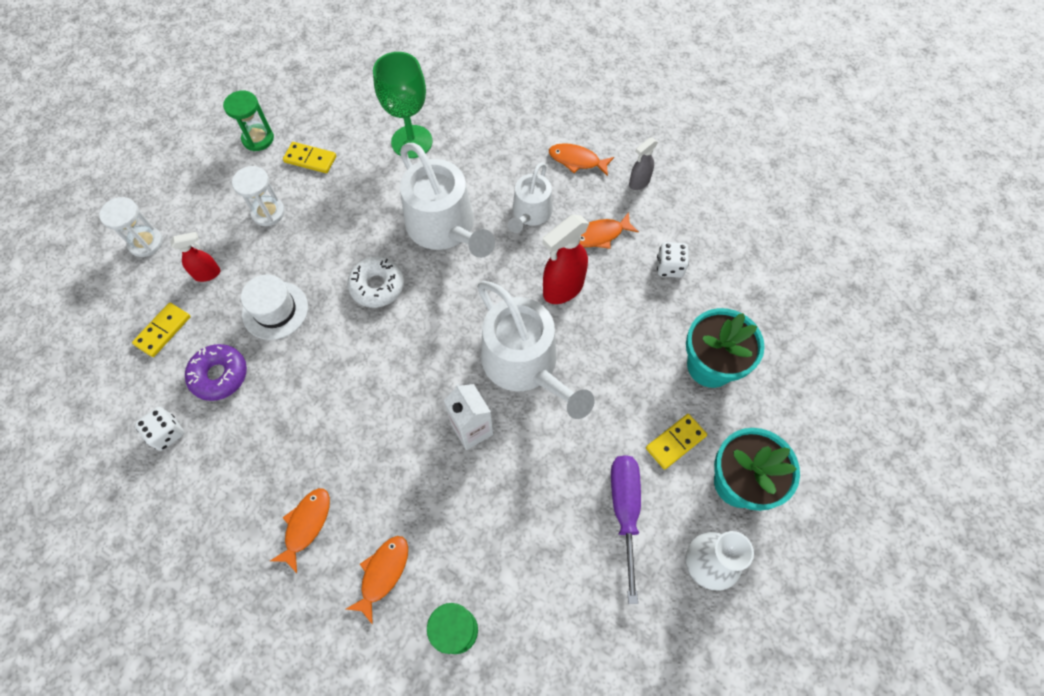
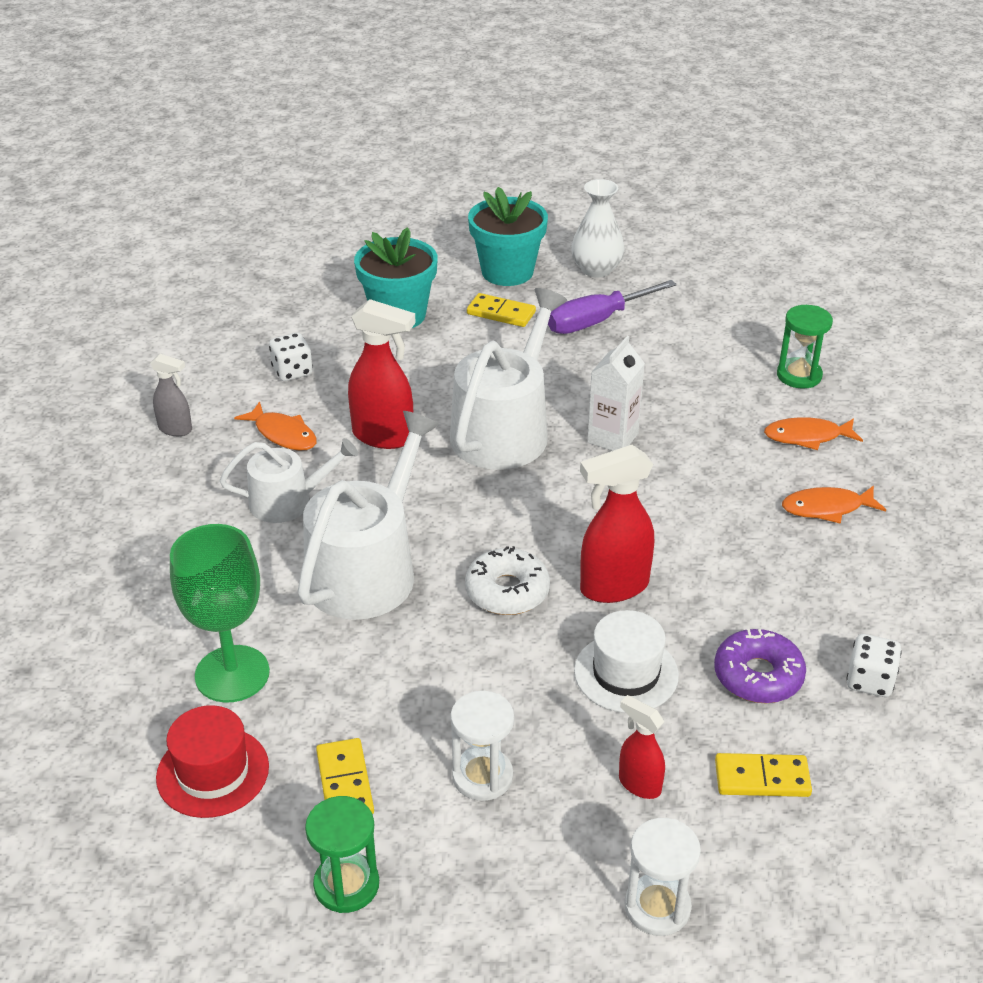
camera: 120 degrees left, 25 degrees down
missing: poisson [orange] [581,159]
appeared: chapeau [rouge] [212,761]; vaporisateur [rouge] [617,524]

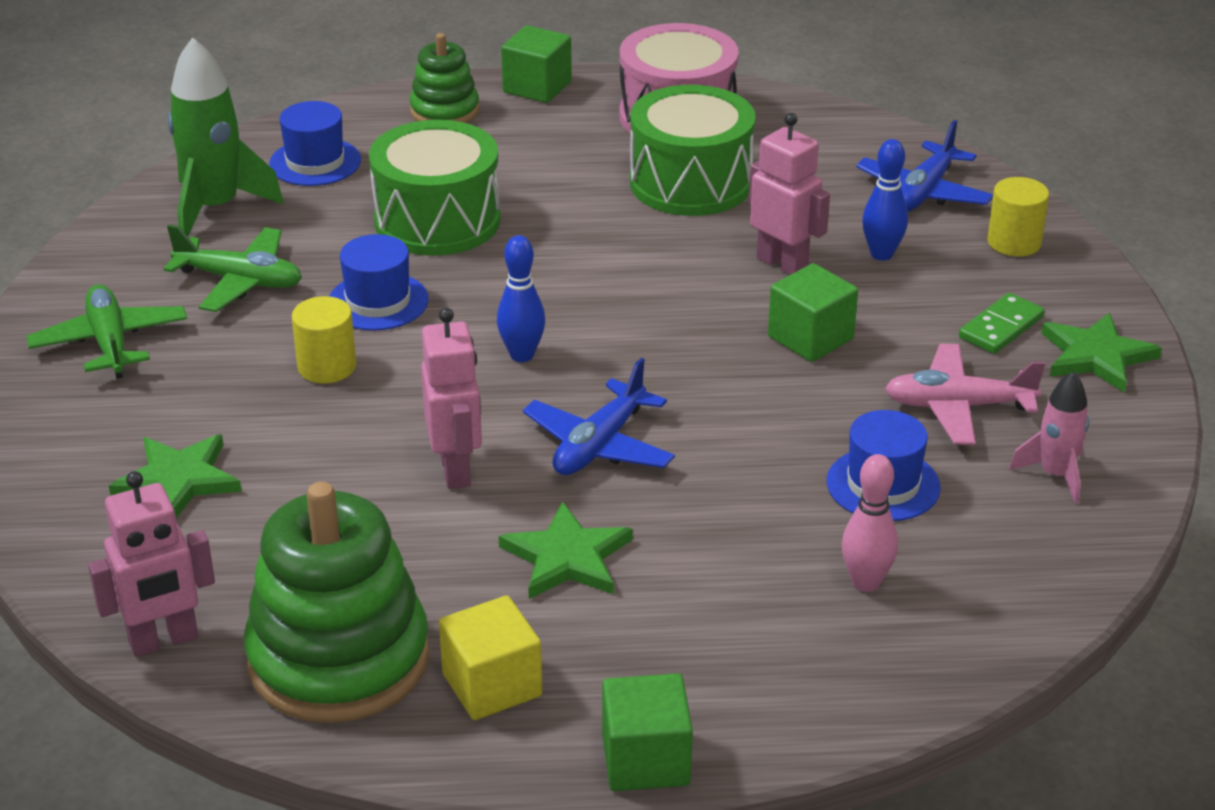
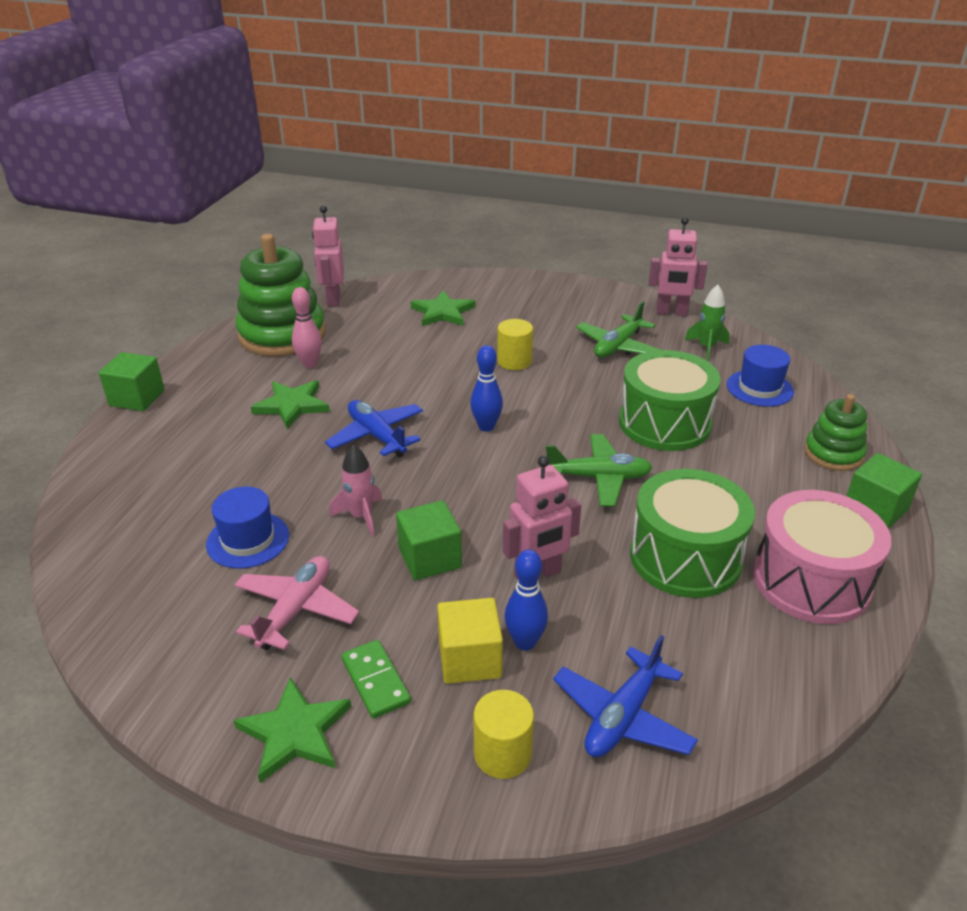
camera: 110 degrees right, 0 degrees up
missing: chapeau [bleu] [379,282]
relocated: avion [vert] [106,331] to [599,470]; robot [rose] [451,398] to [678,266]; cube [jaune] [490,657] to [470,641]; quille [rose] [870,523] to [307,327]; fusée [rose] [1049,438] to [355,490]
spun: avion [bleu] [924,165] = [625,696] 105 degrees counterclockwise
size: fusée [vert] [226,137] = [707,323] x0.57

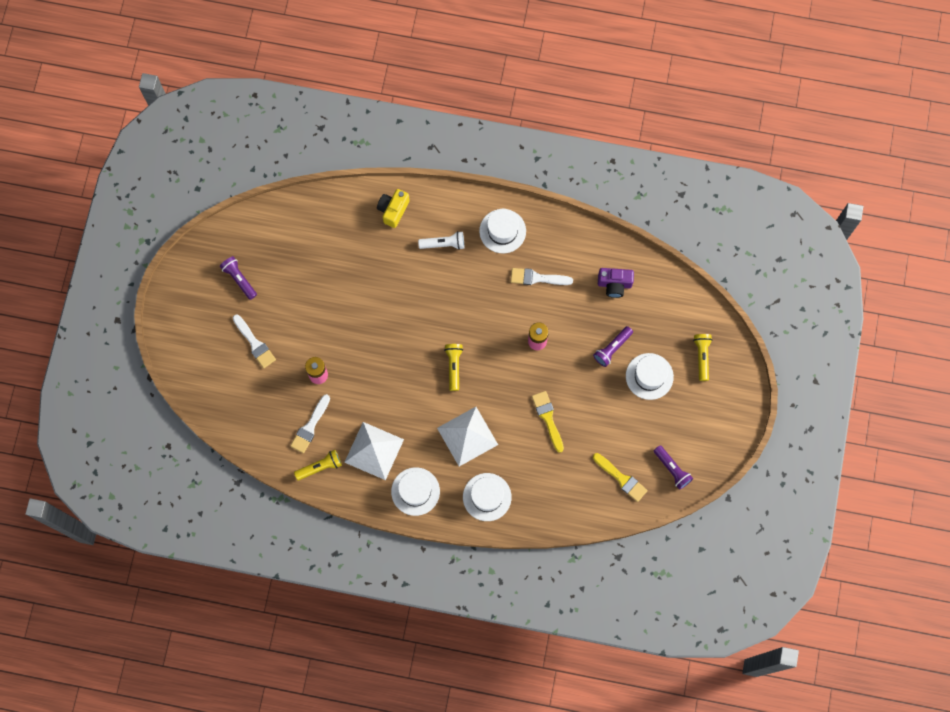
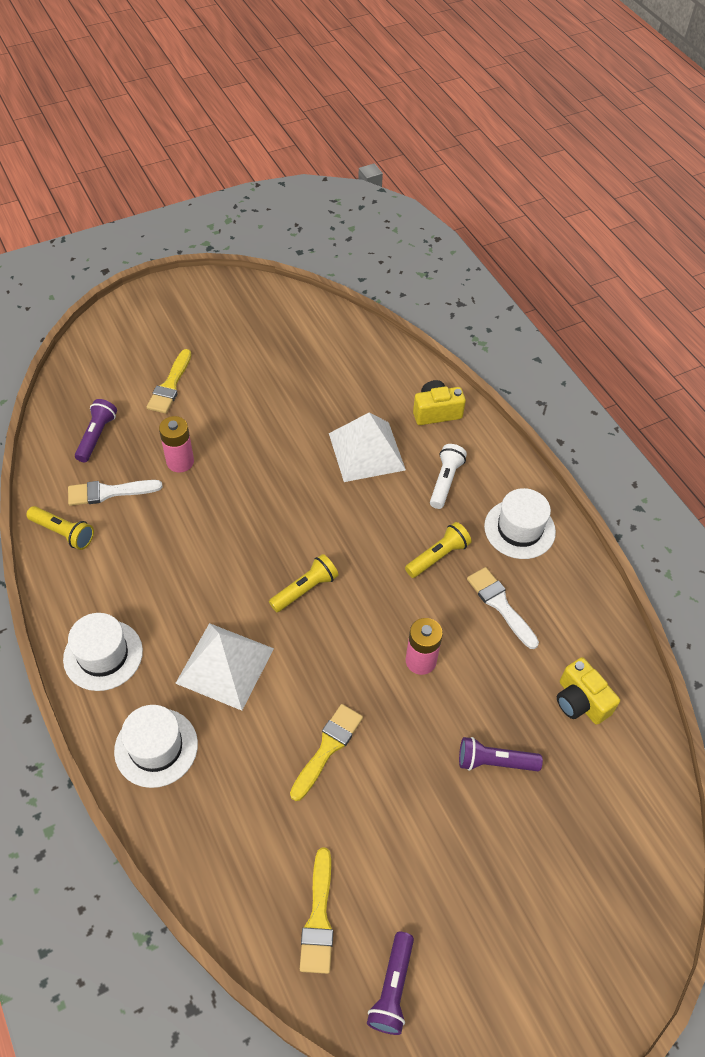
camera: 50 degrees right, 20 degrees down
missing: chapeau [blanc] [650,376]
relocated: lampe de poche [violet] [238,278] to [96,431]; pyramide [blanc] [374,451] to [367,447]; lampe de poche [jaune] [702,357] to [438,550]
colour: pinceau [blanc] [254,341] to pinceau [jaune] [169,381]; appareil photo [violet] [616,283] to appareil photo [jaune] [588,691]
spun: lampe de poche [blanc] [441,240] = [448,476] 120 degrees counterclockwise

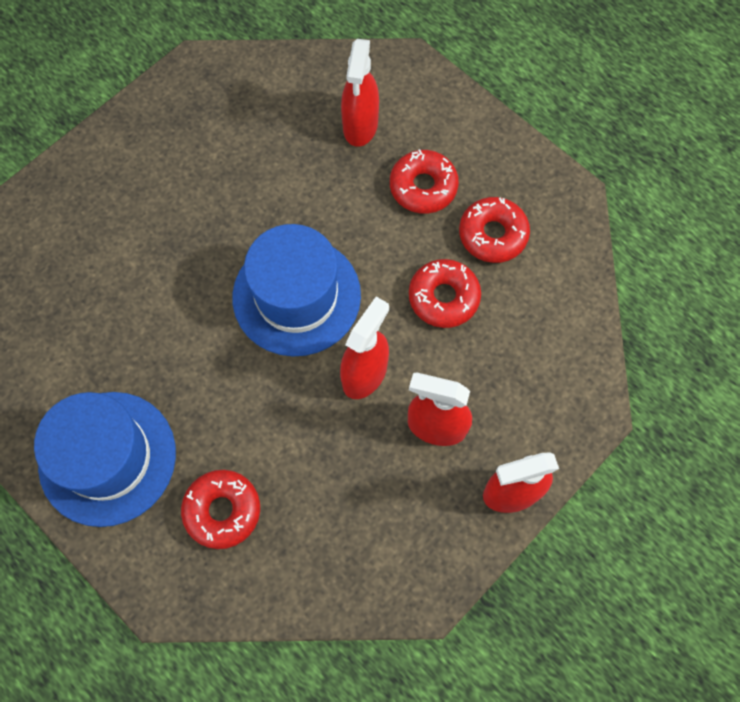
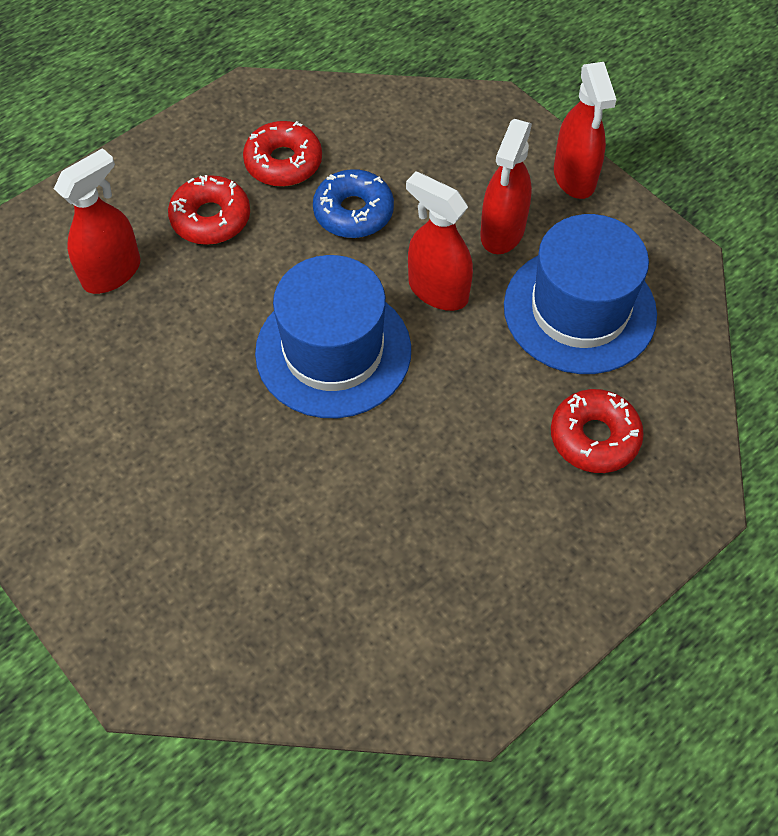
camera: 85 degrees left, 10 degrees down
relocated: chapeau [bleu] [105,459] to [580,294]
colour: beignet [rouge] [445,293] to beignet [bleu] [353,203]
spun: vaporisateur [rouge] [360,93] = [97,221] 60 degrees counterclockwise

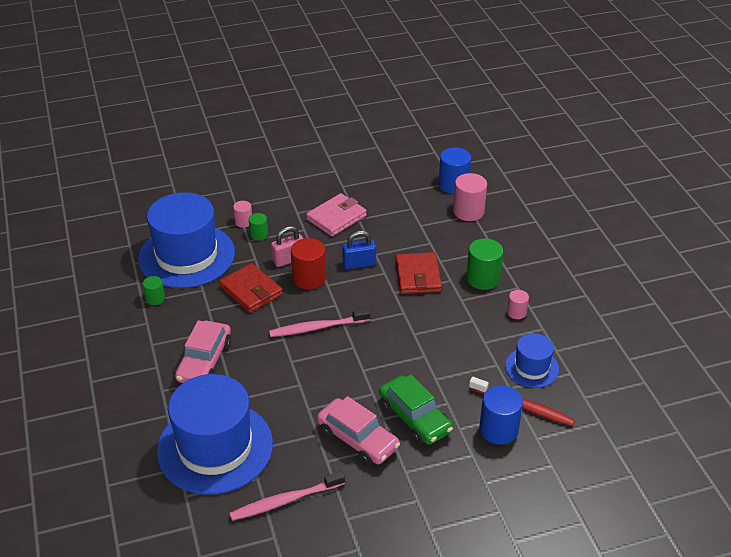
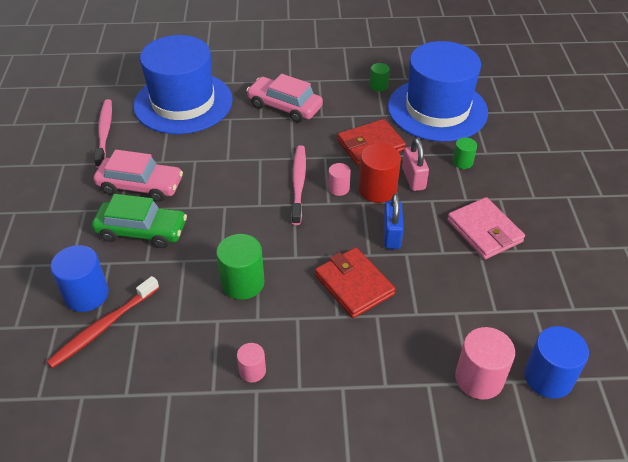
camera: 105 degrees right, 5 degrees up
missing: chapeau [bleu] [532,360]
relocated: cylindre [rose] [242,214] to [339,179]; cylindre [vert] [484,264] to [240,267]
spun: voiture [rose] [358,430] = [138,176] 135 degrees counterclockwise; voiture [vert] [416,409] = [139,221] 150 degrees counterclockwise; portefeuille [rouge] [419,273] = [355,282] 45 degrees clockwise

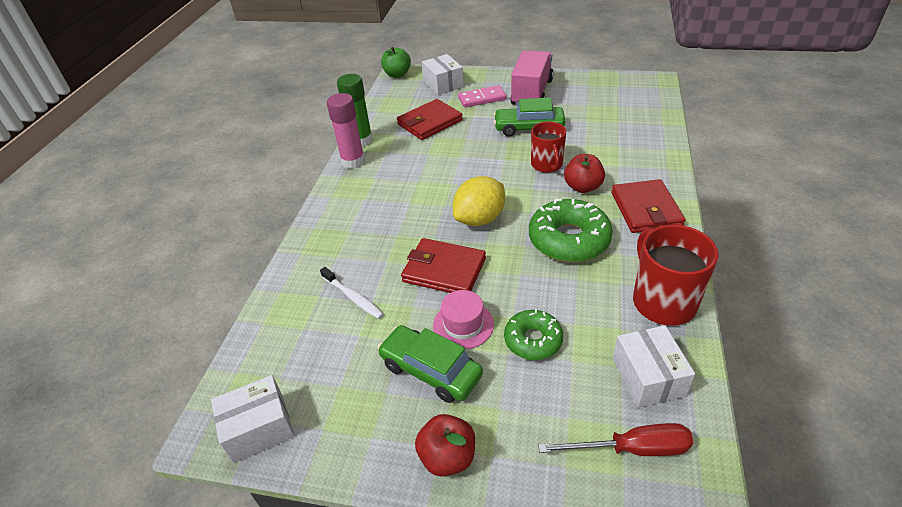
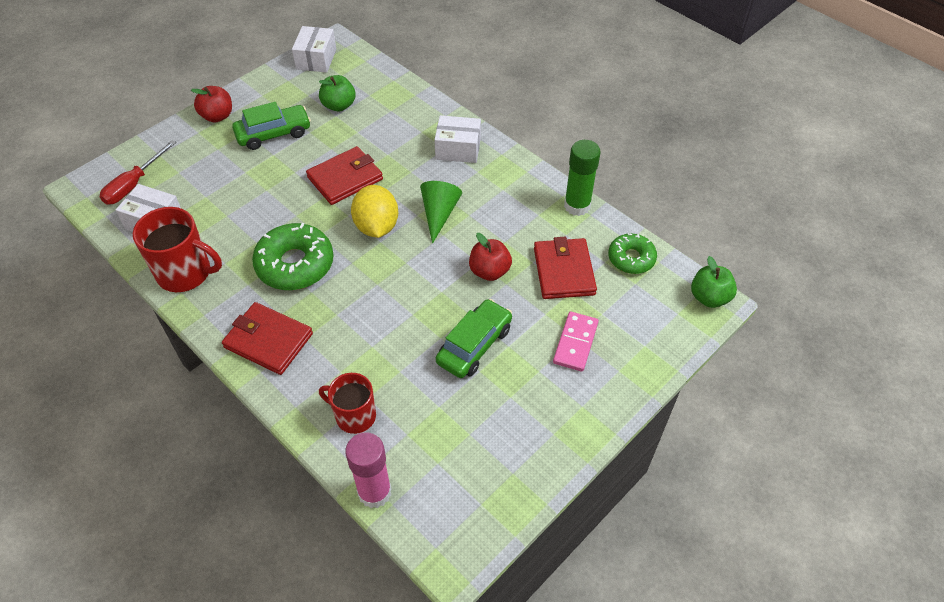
camera: 120 degrees right, 10 degrees up
missing: brosse à dents [blanc] [352,293]; chapeau [rose] [463,320]; camion [rose] [532,78]
appeared: pomme [vert] [337,93]; cône [vert] [441,212]
relocated: bâton de colle [rose] [346,131] to [368,470]; boîte [blanc] [443,74] to [457,139]; beignet [vert] [533,334] to [632,254]; tasse [rouge] [548,147] to [347,403]; pomme [rouge] [584,173] to [490,257]

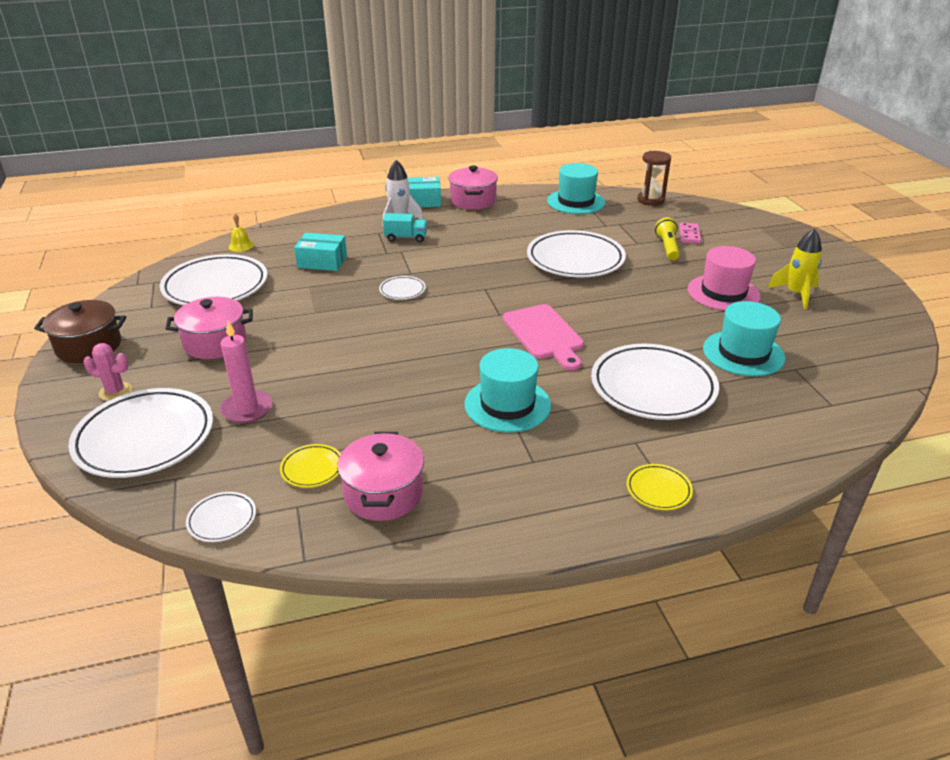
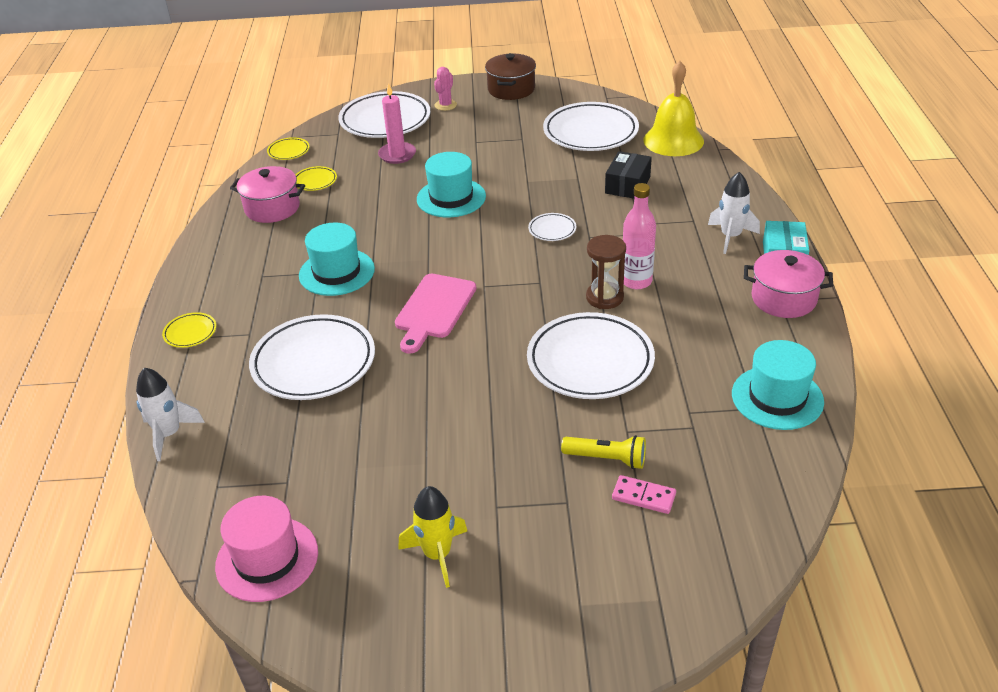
camera: 105 degrees right, 5 degrees up
missing: marmite [rose] [209,328]; camion [turquoise] [405,227]
appeared: fusée [blanc] [170,414]; bouteille [rose] [639,236]
relocated: sablier [marron] [654,178] to [606,272]; chapeau [rose] [724,278] to [266,549]; chapeau [turquoise] [744,339] to [451,184]
colour: assiette [blanc] [221,517] to assiette [jaune] [288,148]; boîte [turquoise] [320,252] to boîte [noir] [628,175]
spun: planche à découper [rose] [543,337] = [435,314] 60 degrees counterclockwise
size: cloche [jaune] [241,233] = [673,108] x2.38

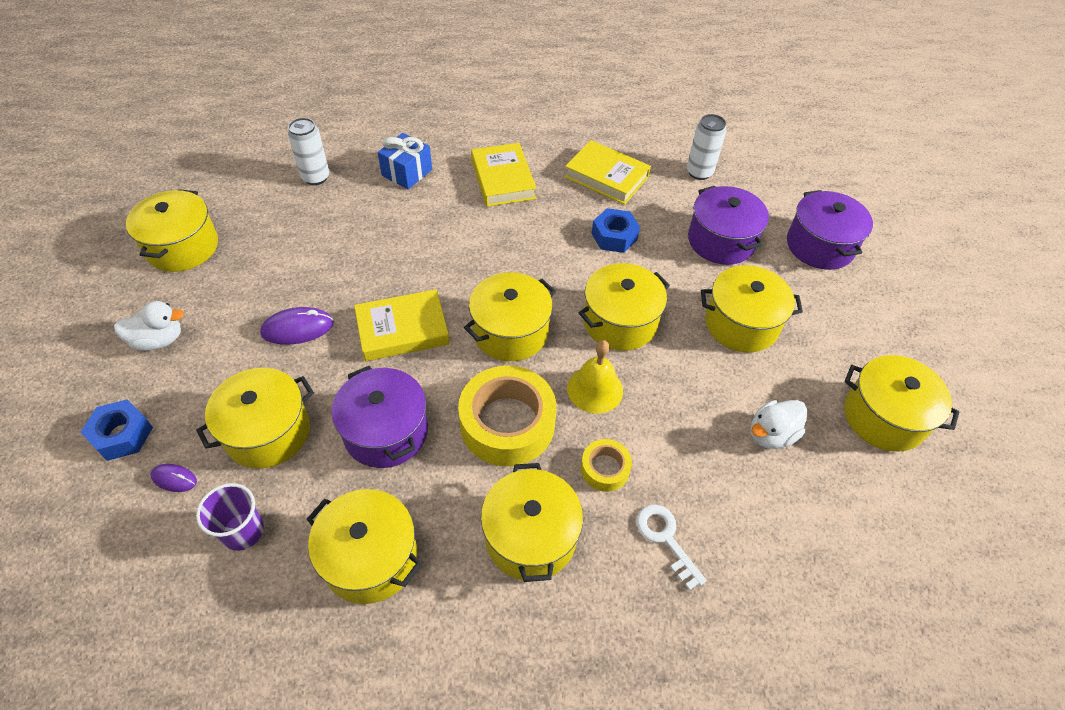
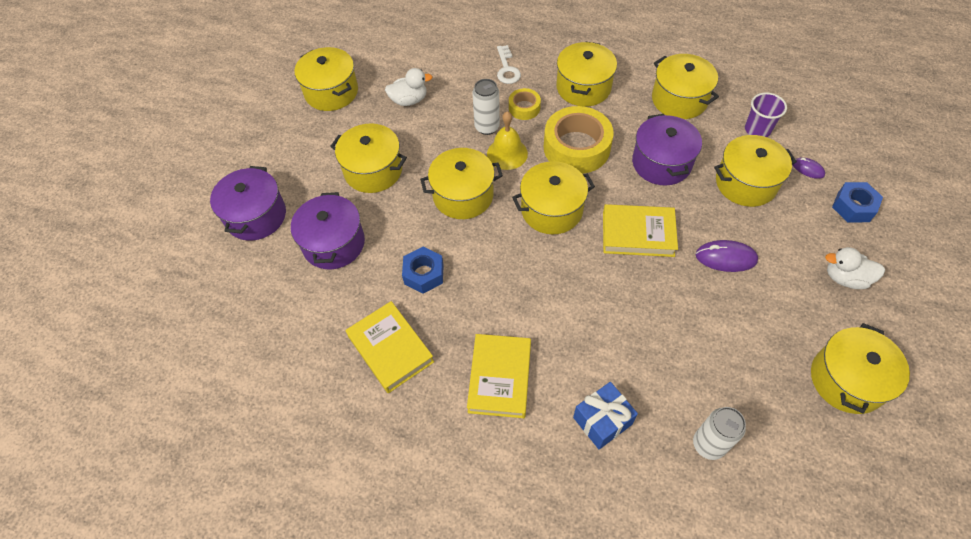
camera: 155 degrees left, 5 degrees up
relocated: canette [blanc] [706,147] to [486,107]

